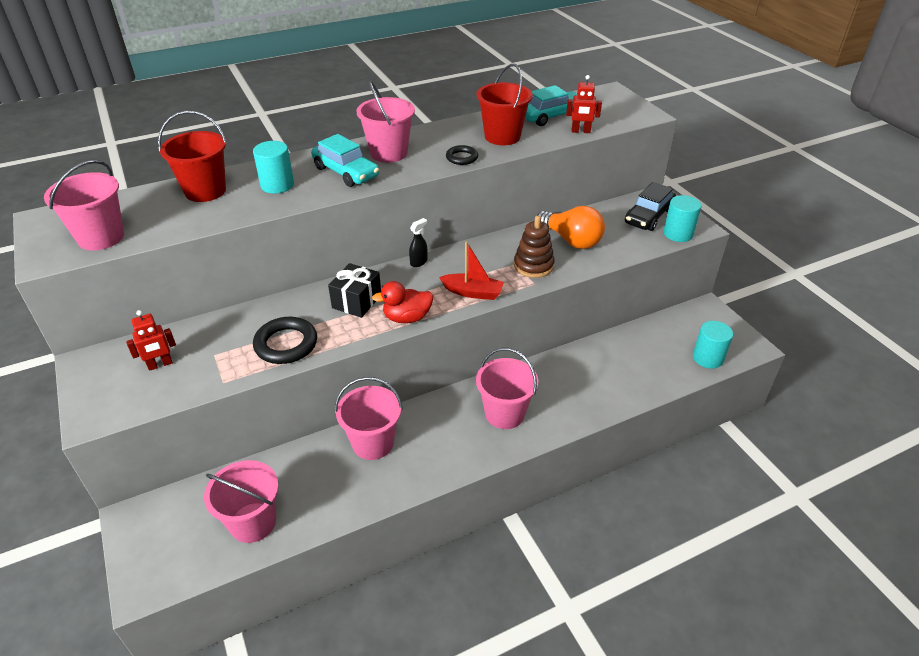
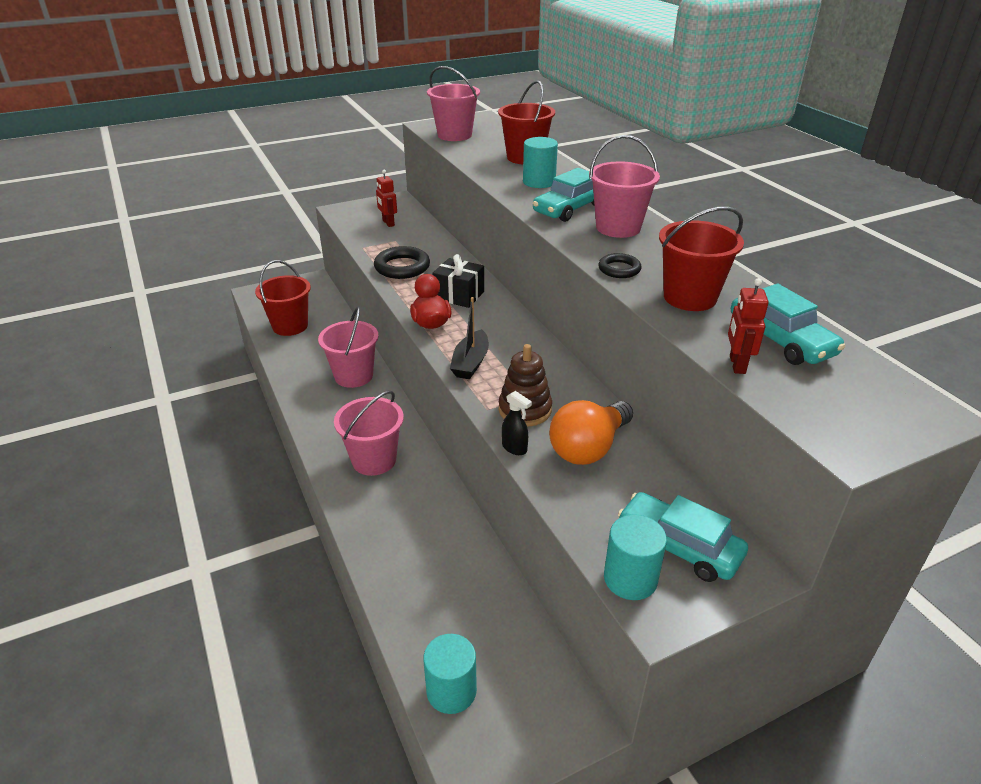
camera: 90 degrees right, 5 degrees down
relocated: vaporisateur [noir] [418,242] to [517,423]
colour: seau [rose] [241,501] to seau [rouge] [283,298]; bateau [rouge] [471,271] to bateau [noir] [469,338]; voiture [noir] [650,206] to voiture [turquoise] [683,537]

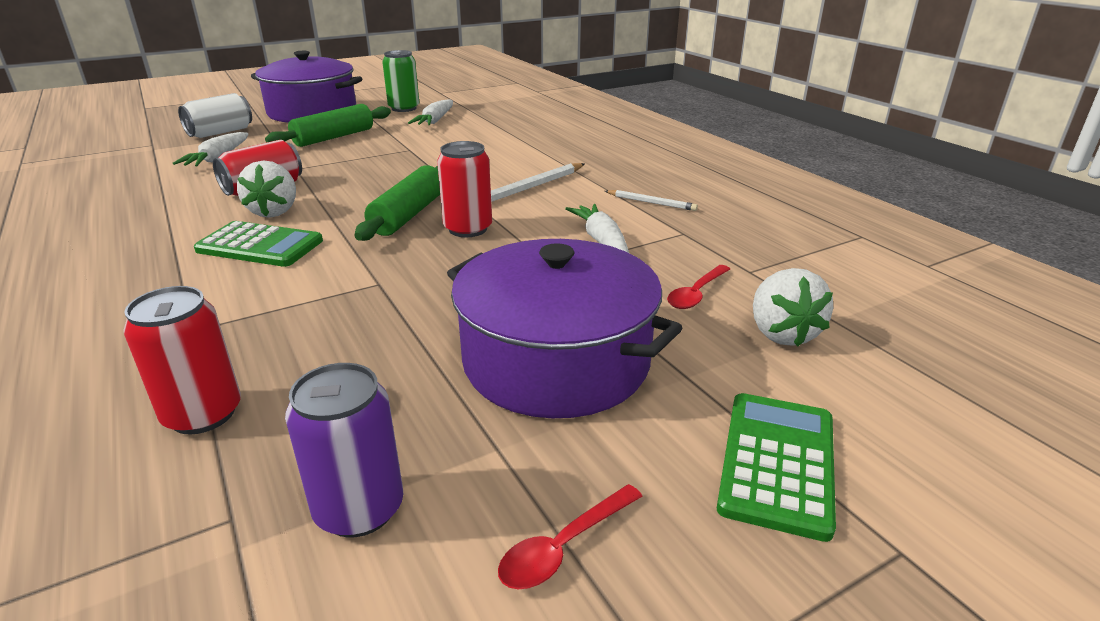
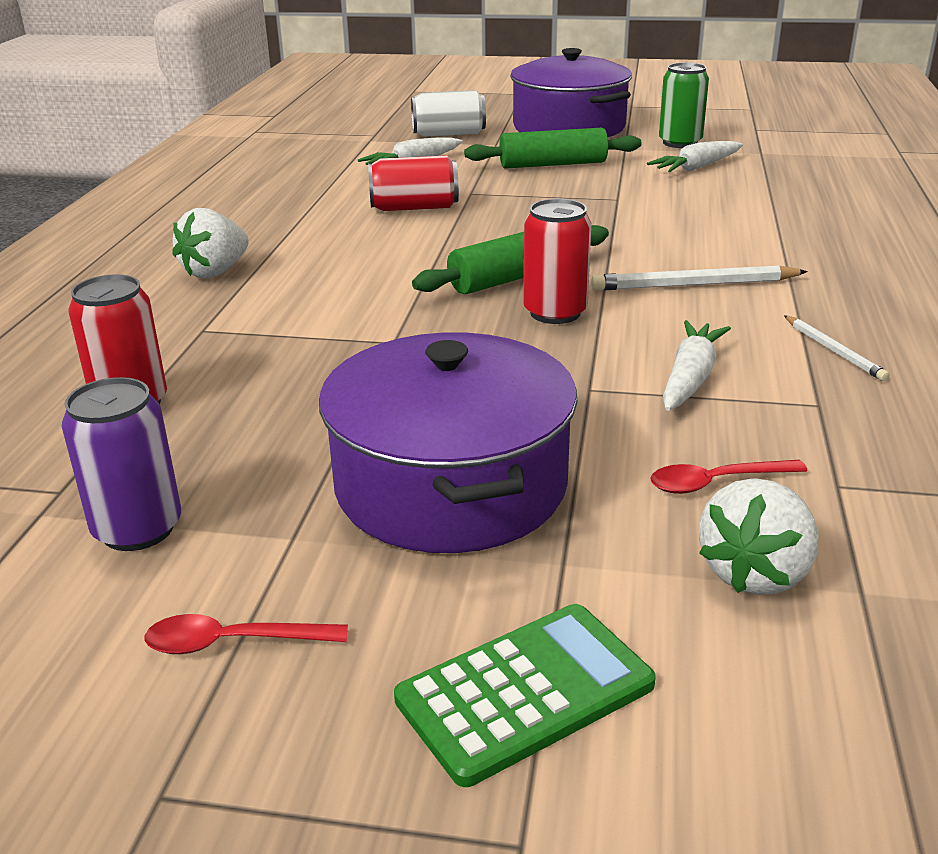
camera: 40 degrees right, 0 degrees up
missing: calculatrice [vert] [258,244]
relocated: fraise [blanc] [266,189] to [210,243]

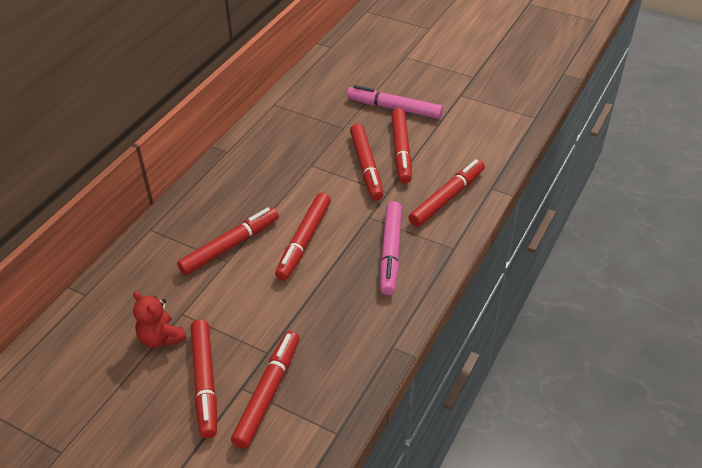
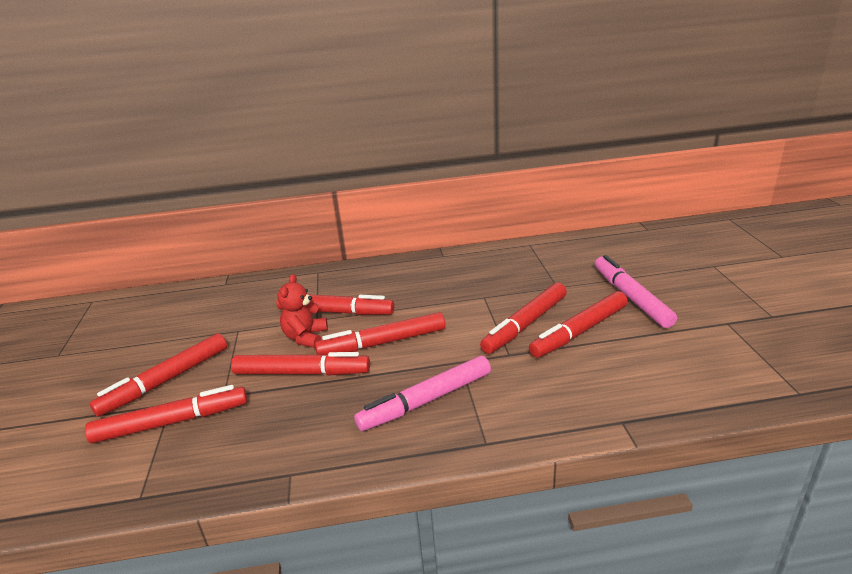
camera: 55 degrees right, 15 degrees down
relocated: ours en peluche [rouge] [160,319] to [303,311]; feutre [rouge] [447,193] to [300,364]

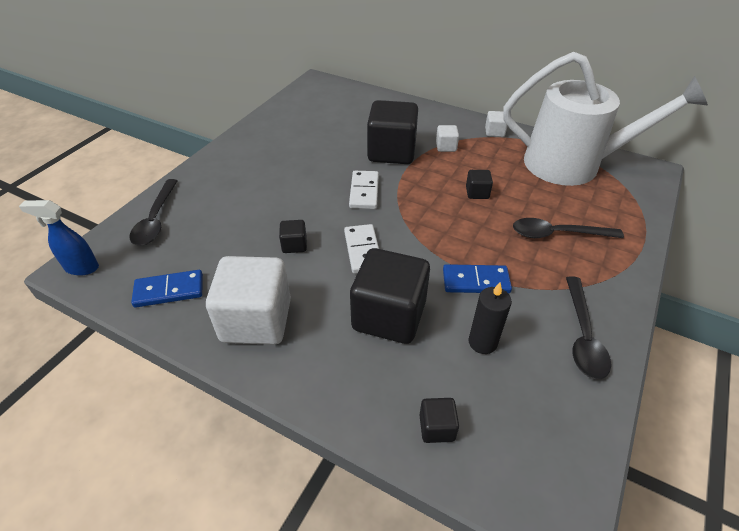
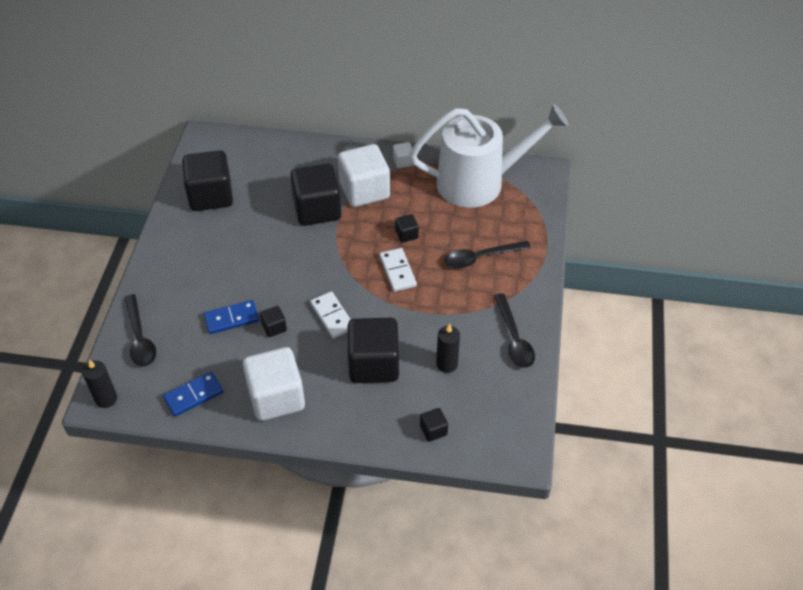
camera: 20 degrees left, 5 degrees up
appeared: cube [noir] [207,180]
relocated: domino [blanc] [364,190] to [398,270]; domino [bleu] [477,278] to [231,317]
exchanged: vaporisateur [bleu] [59,238] to bougie [noir] [99,384]
size: cube [blanc] [447,138] = [364,175] x2.27

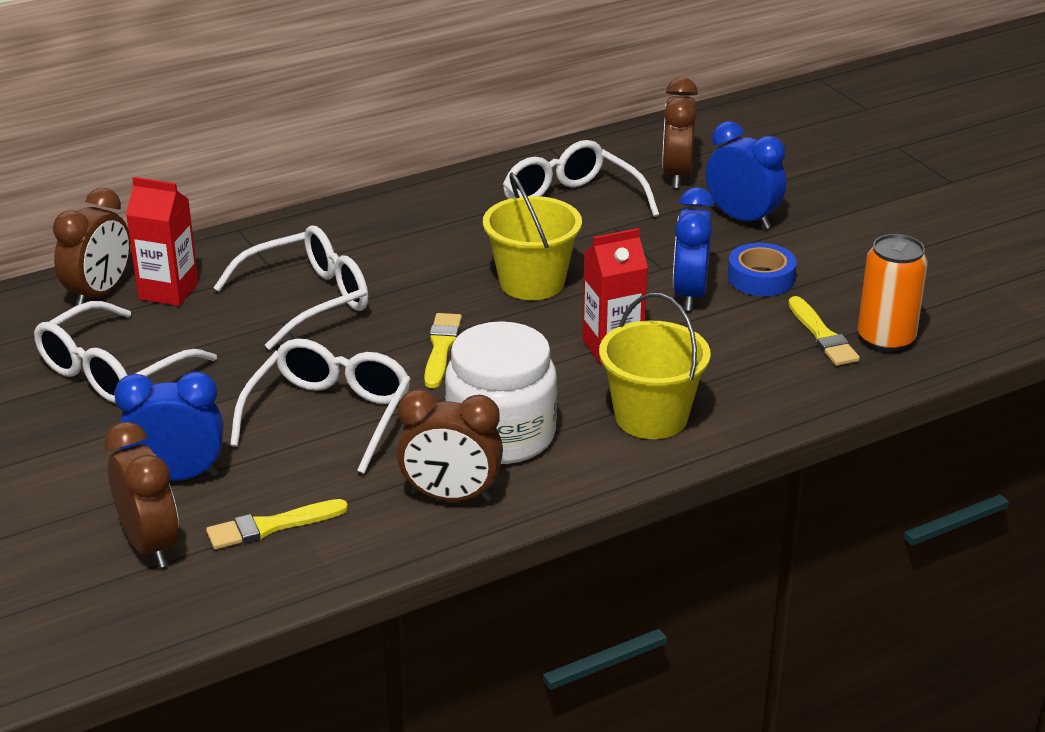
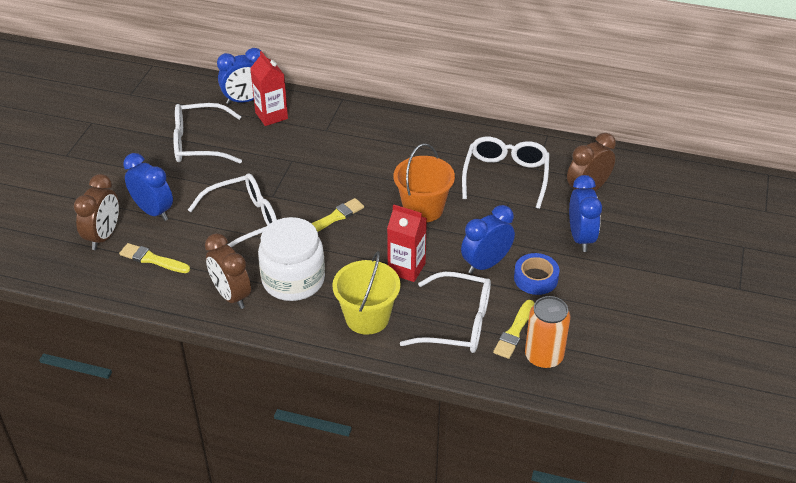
camera: 45 degrees right, 10 degrees up
relocated: lunettes [blanc] [290,287] to [445,312]
colour: réveil [marron] [91,247] to réveil [bleu] [239,76]; seau [jaune] [532,236] to seau [orange] [424,182]

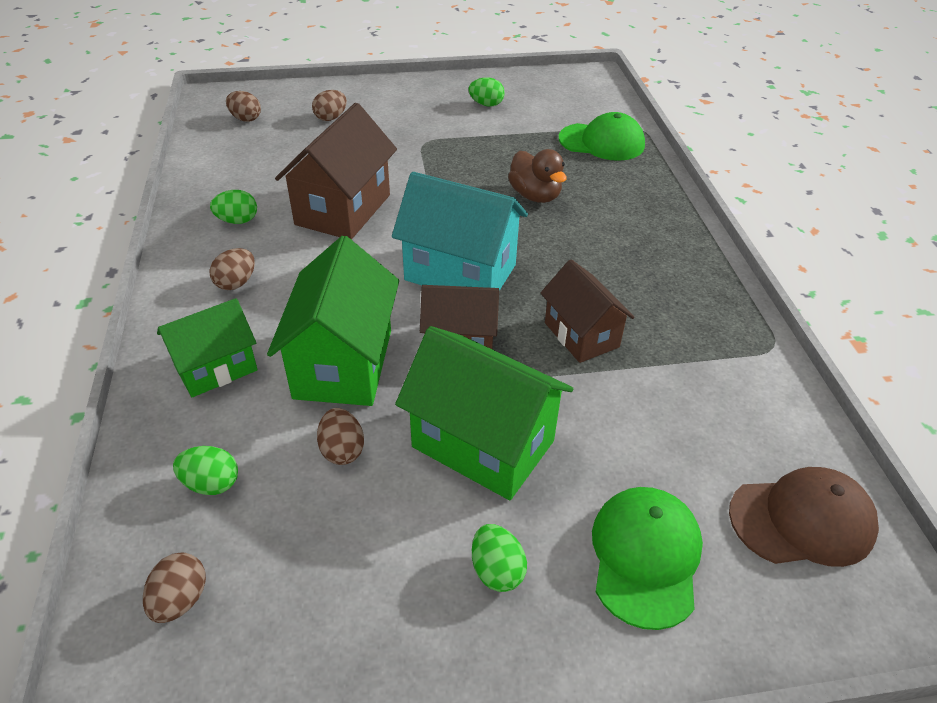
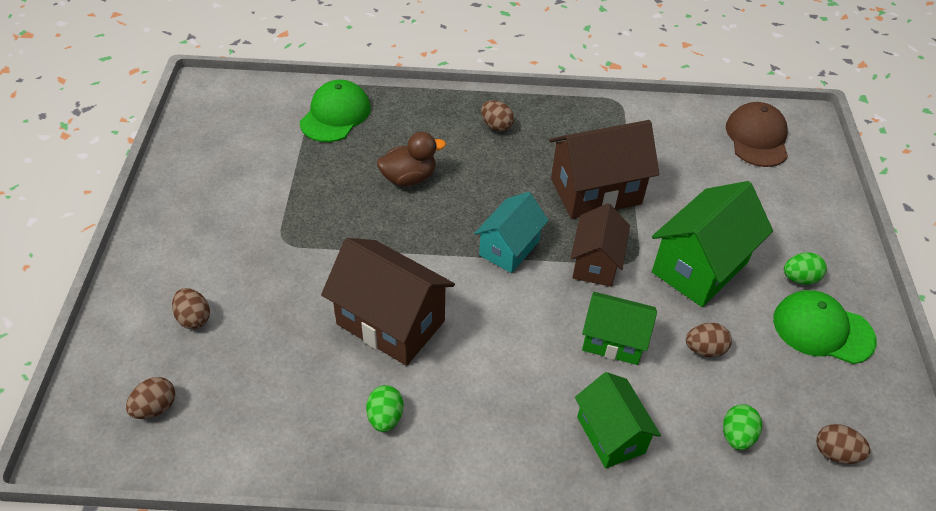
camera: 80 degrees left, 5 degrees up
missing: œuf [vert] [487,92]
relocated: œuf [marron] [232,269] to [497,116]; casquette [vert] [647,558] to [825,327]
size: maison [vert] [333,321] = [619,328] x0.64; maison [turquoise] [460,231] = [511,232] x0.64; maison [marron] [588,311] = [604,169] x1.56

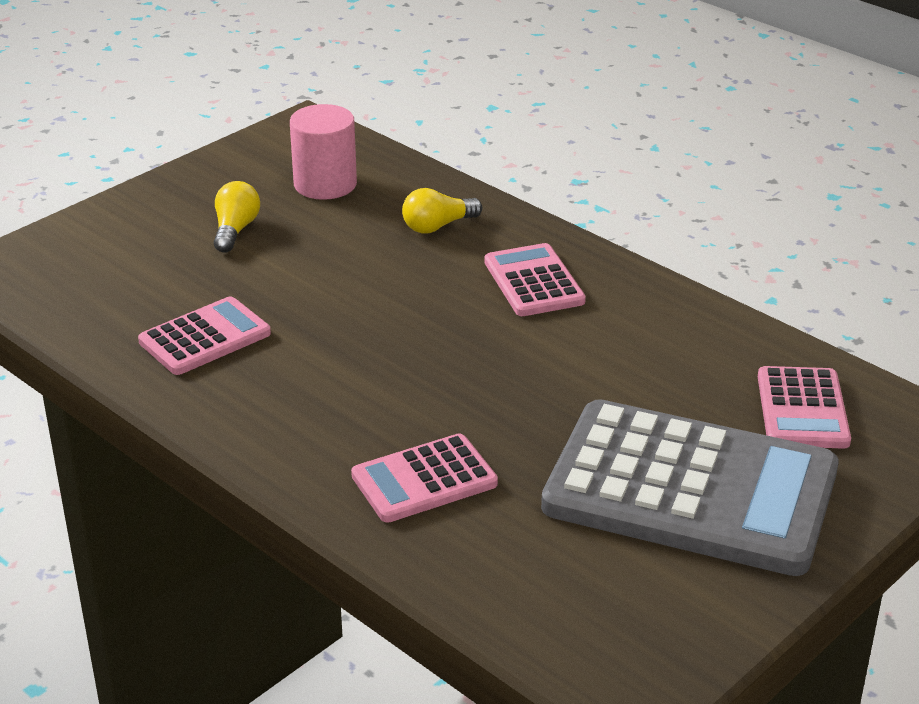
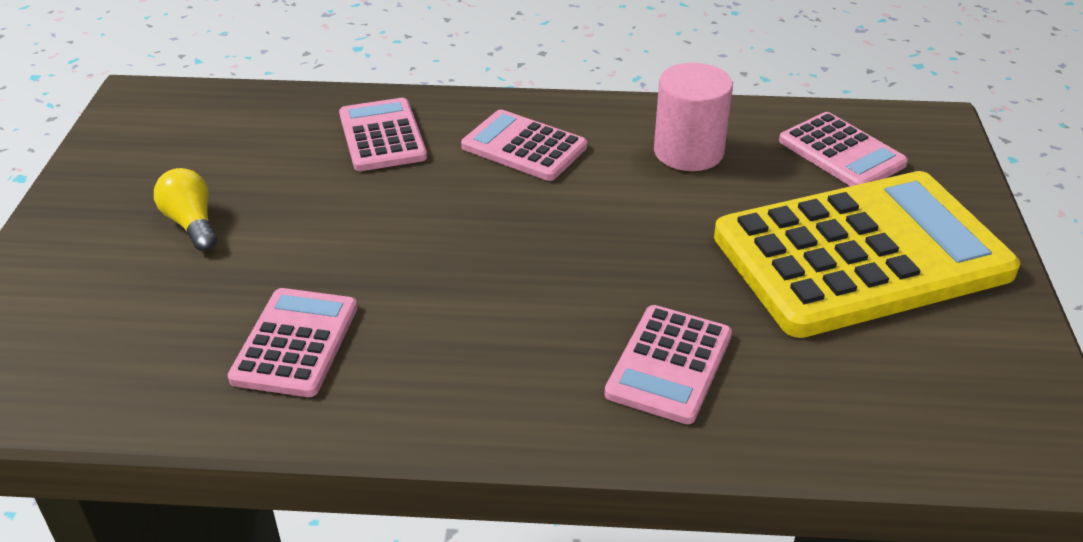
camera: 40 degrees left, 5 degrees up
relocated: cylindre [rose] [323,152] to [693,117]
exchanged: ampoule [jaune] [442,211] to calculatrice [rose] [383,134]
colour: calculatrice [gris] [690,487] to calculatrice [jaune] [867,254]

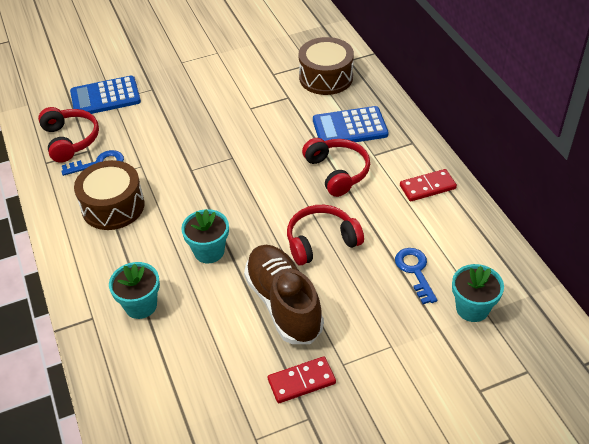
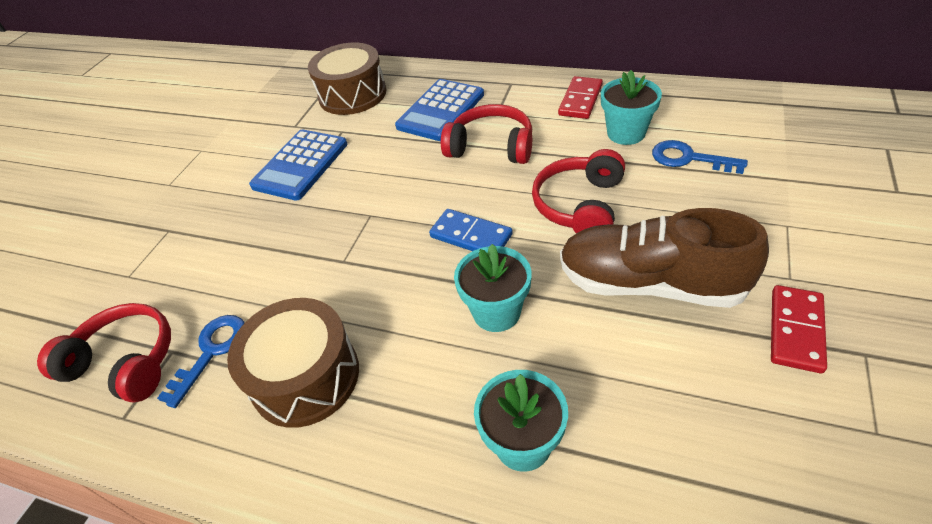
camera: 45 degrees left, 0 degrees up
appeared: domino [bleu] [471,230]
relocated: calculatrice [bleu] [105,95] to [298,165]; pot de fleurs [turquoise] [478,293] to [631,107]

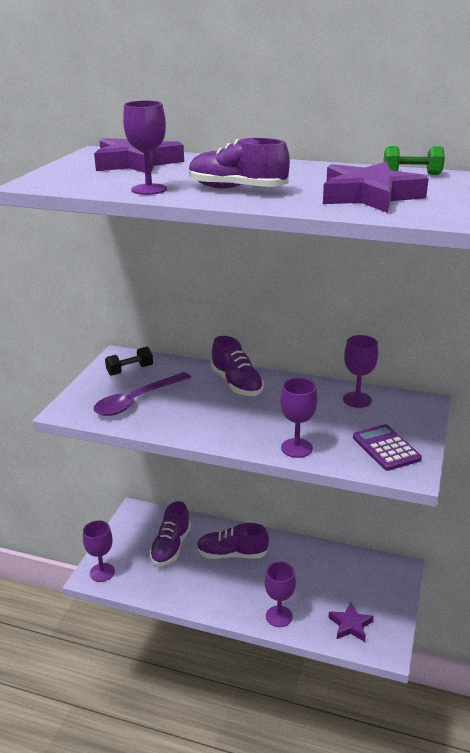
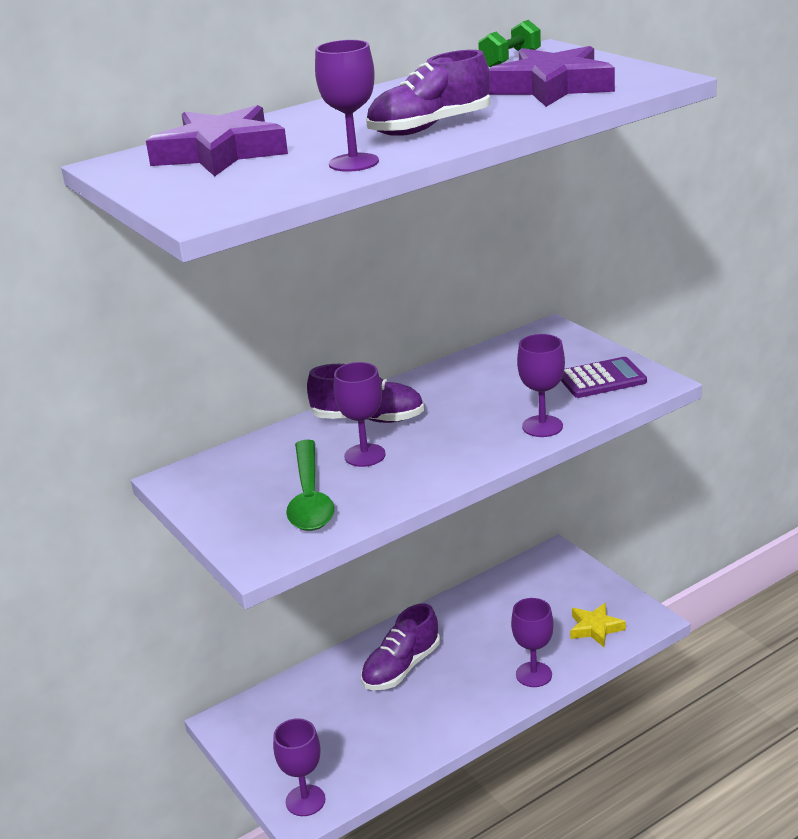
camera: 50 degrees left, 0 degrees up
missing: haltère [noir] [129,361]; chaussure [violet] [170,533]
relocated: verre à pied [violet] [360,371] to [360,414]
colour: cuillère [violet] [142,394] to cuillère [vert] [310,485]; étoile [violet] [351,622] to étoile [jaune] [598,625]
spun: calculatrice [violet] [387,447] = [604,377] 150 degrees clockwise

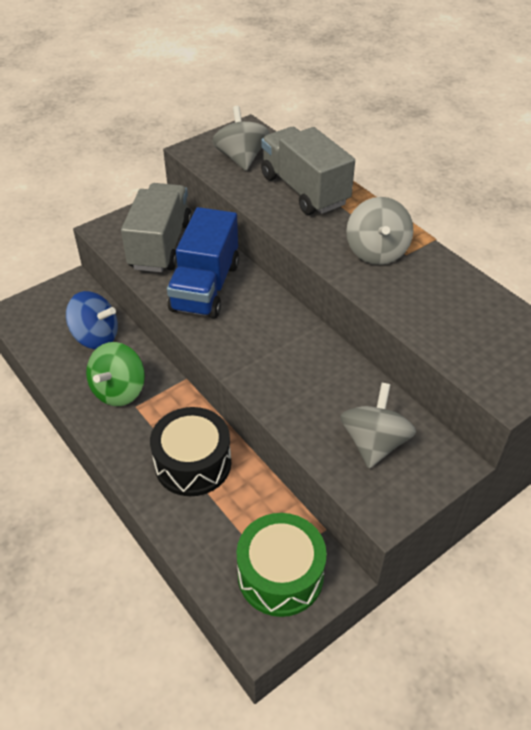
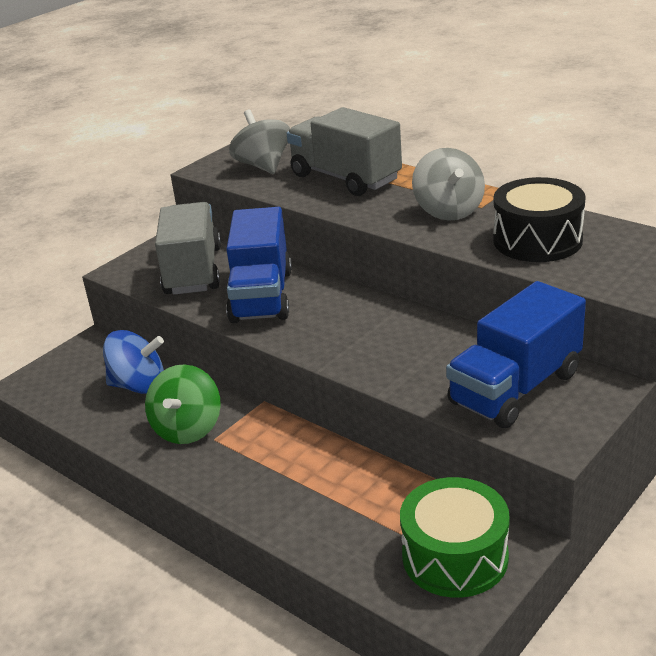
camera: 10 degrees left, 15 degrees down
relocated: tambour [noir] [190,451] to [539,219]
exchanged: toupie [gris] [378,425] to camion [bleu] [516,354]

